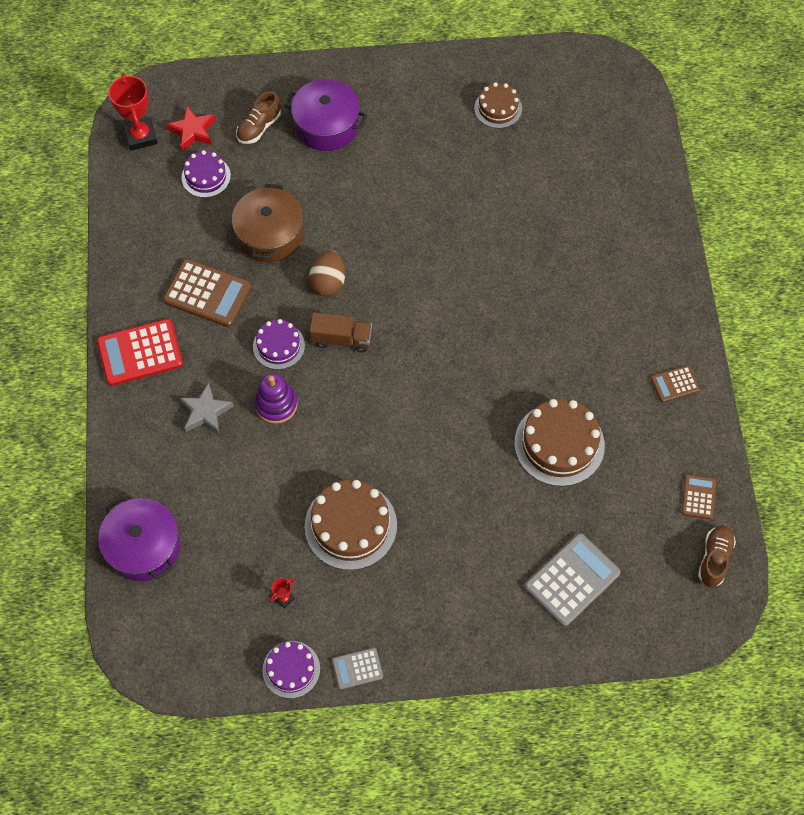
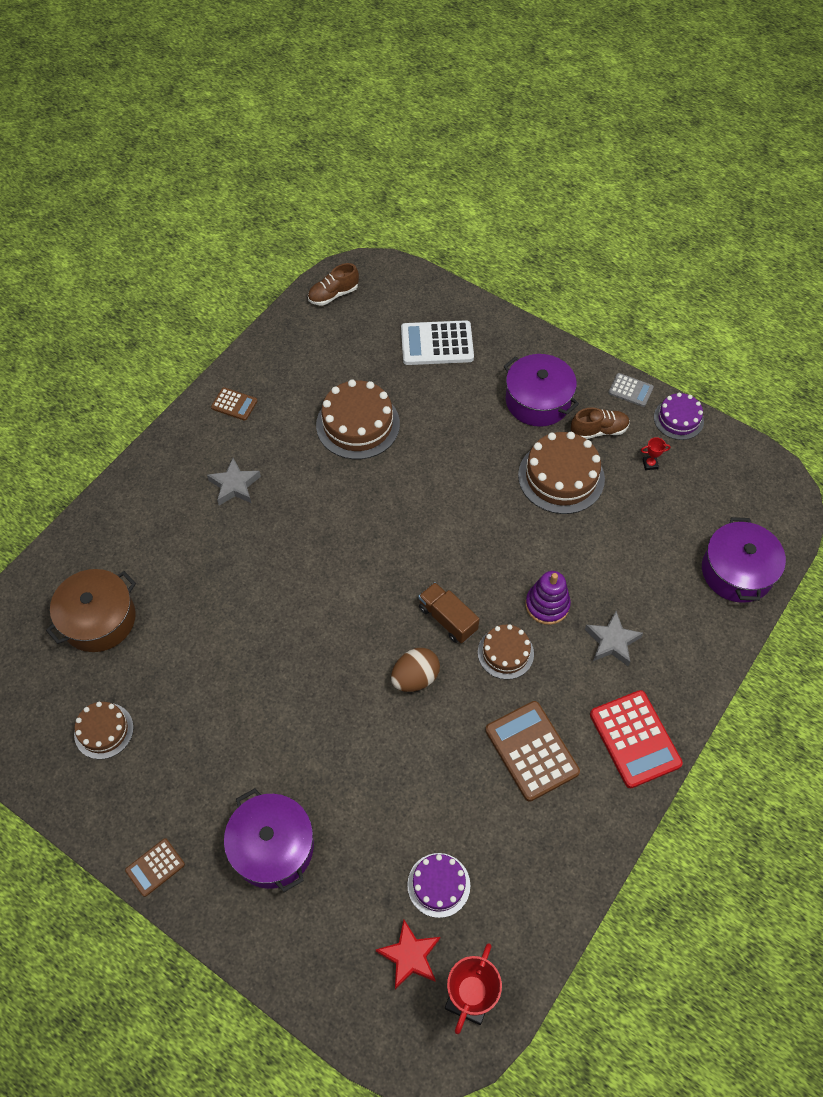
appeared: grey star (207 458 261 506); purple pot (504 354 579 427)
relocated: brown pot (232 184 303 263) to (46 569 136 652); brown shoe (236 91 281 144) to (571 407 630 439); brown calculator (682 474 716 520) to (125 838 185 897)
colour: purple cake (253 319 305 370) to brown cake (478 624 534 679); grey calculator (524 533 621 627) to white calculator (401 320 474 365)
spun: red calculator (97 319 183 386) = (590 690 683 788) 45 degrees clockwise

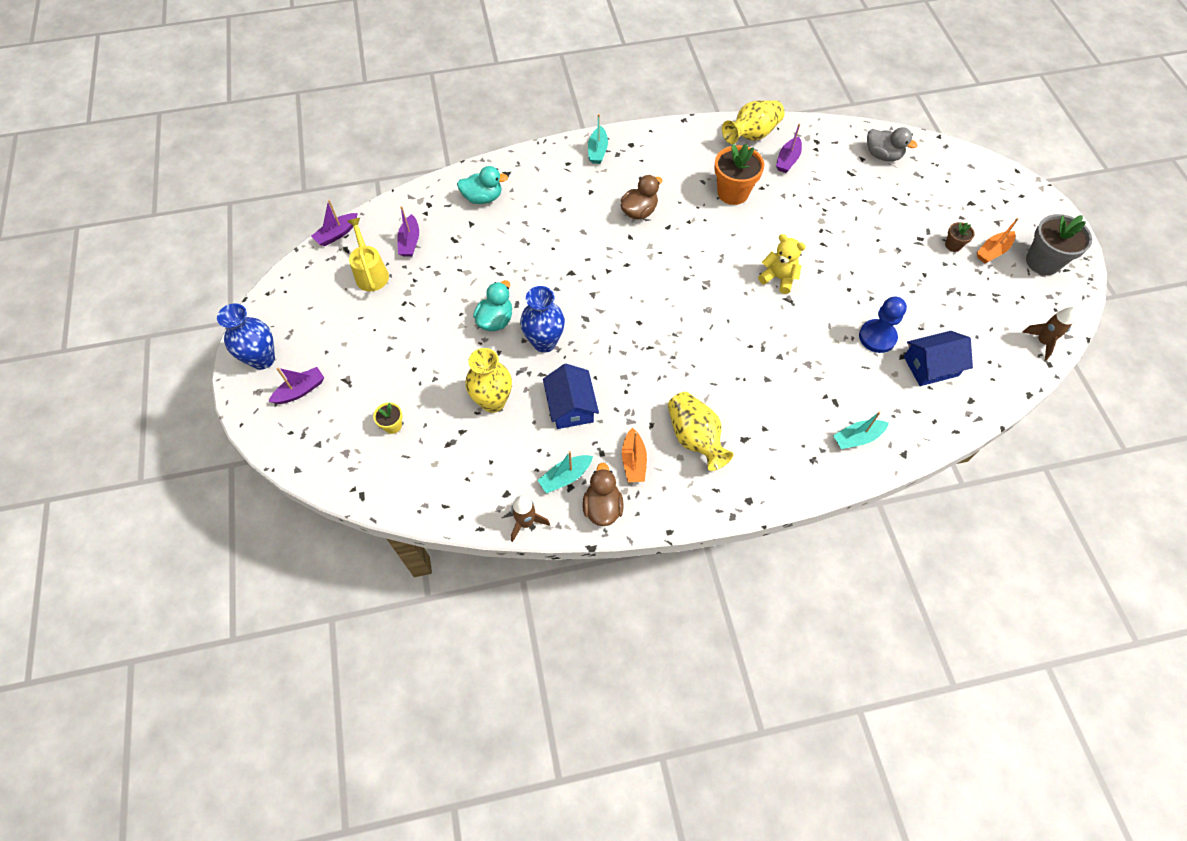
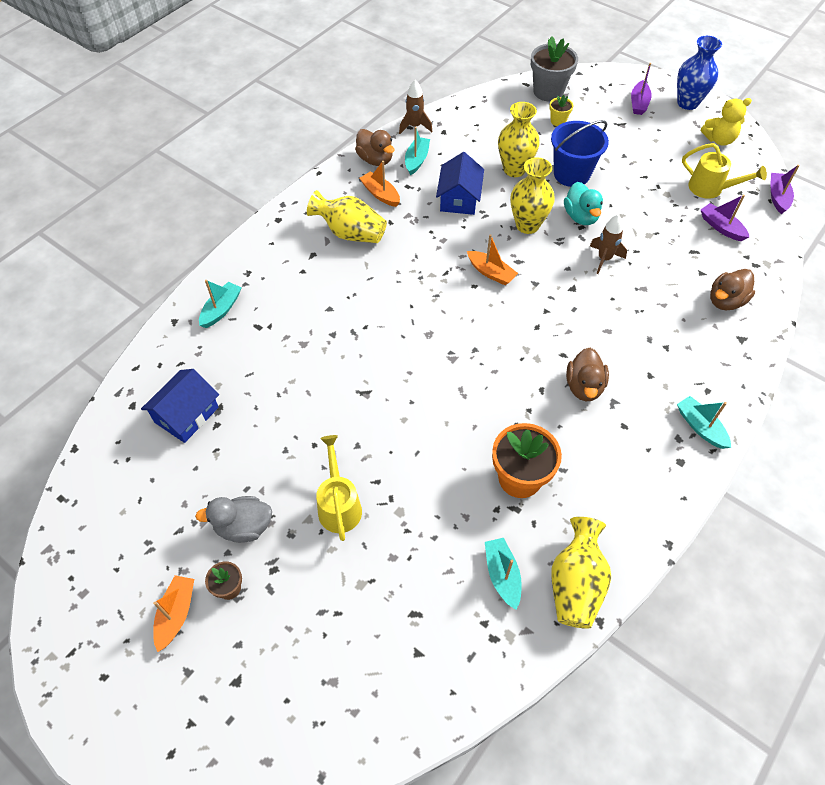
missing: blue pawn (859 297 907 353)
appeared: yellow watering can (316 435 362 541); orange boat (467 234 518 285); blue bucket (551 120 609 187)
relocated: yellow teddy bear (758 234 806 294) to (701 98 752 146); grey duck (867 127 917 162) to (195 496 272 543); brown rocket (1022 307 1076 360) to (590 214 627 274); grey flower pot (1026 214 1092 275) to (531 36 578 102)
colour: turquoise duck (457 166 508 204) to brown duck (710 269 755 310); blue vase (520 286 565 353) to yellow vase (510 157 555 234); purple boat (776 123 802 173) to turquoise boat (485 538 522 610)
spun: blue house (543 364 599 429) = (436 152 484 215) 60 degrees clockwise

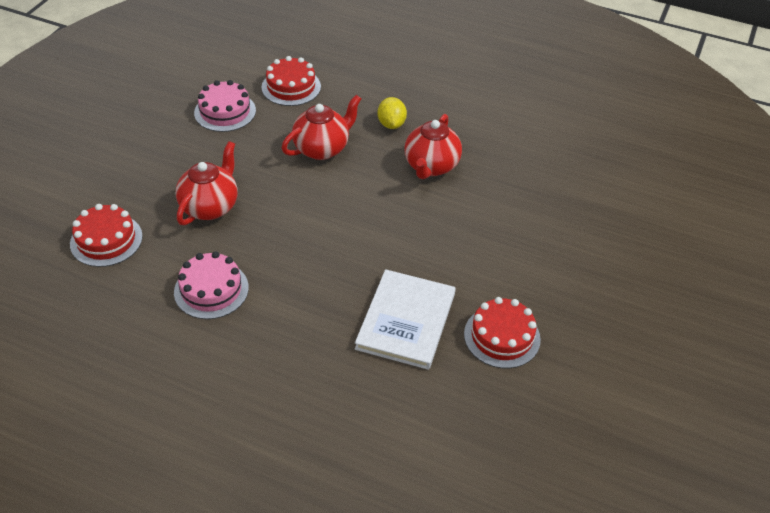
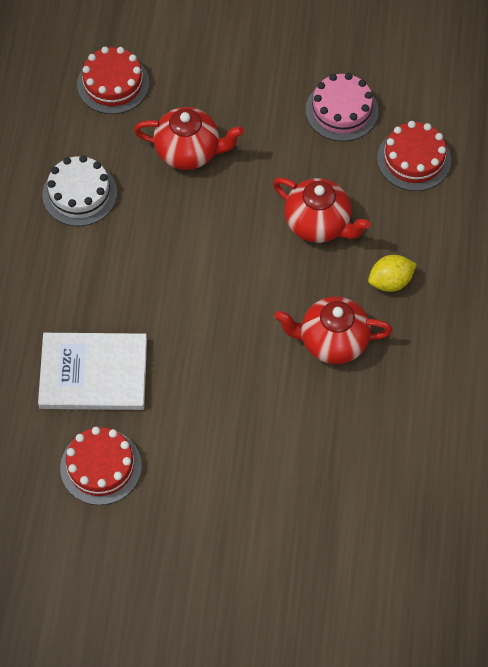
colour: pink cake (174 251 249 319) to white cake (42 155 117 226)

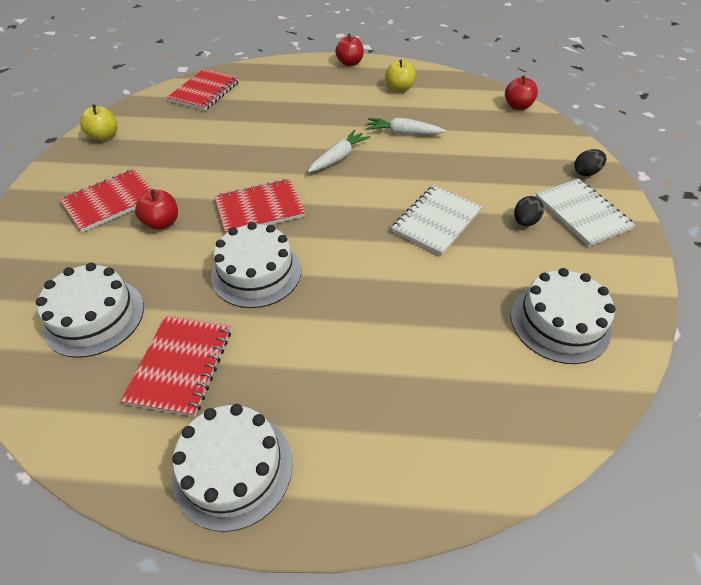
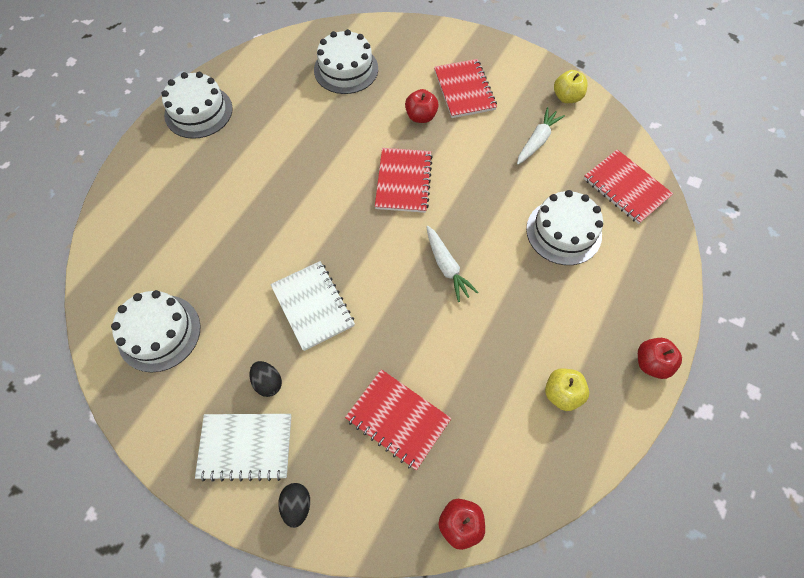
relocated: red notebook (121 315 231 417) to (345 369 452 470); white cake (211 222 301 308) to (526 190 603 265); white carrot (366 118 446 135) to (517 107 565 165)

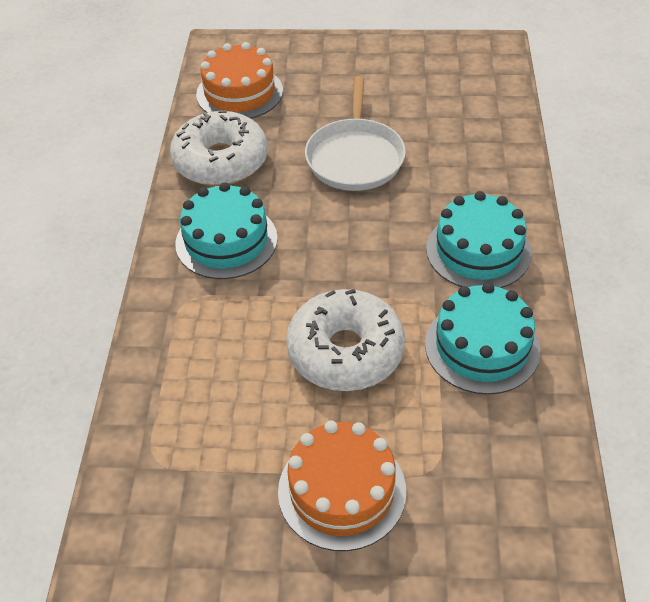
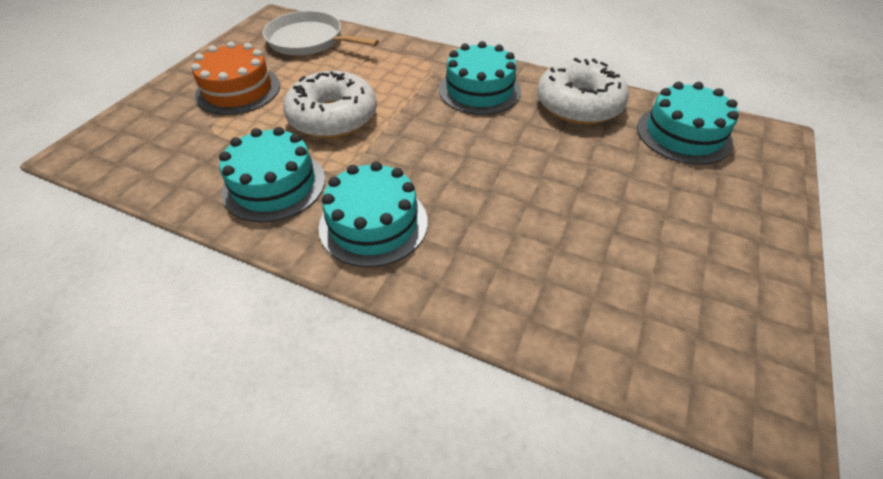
relocated: white pan (305 76 406 191) to (263 11 379 55)
colour: orange cake (196 42 283 119) to turquoise cake (637 82 739 165)

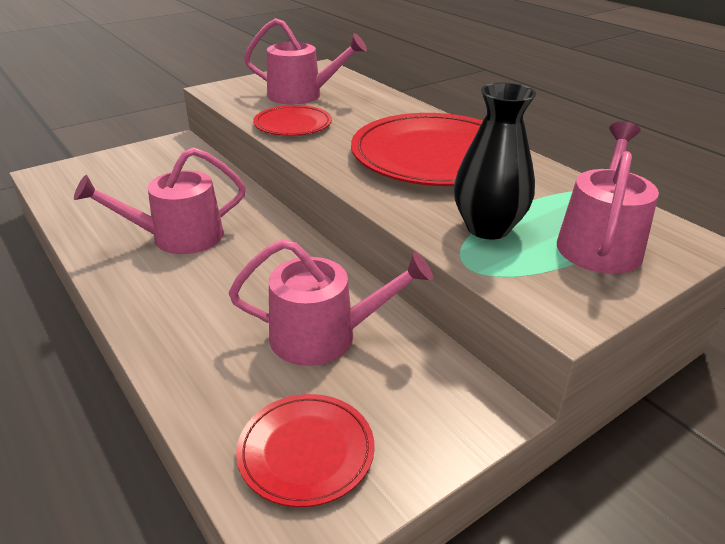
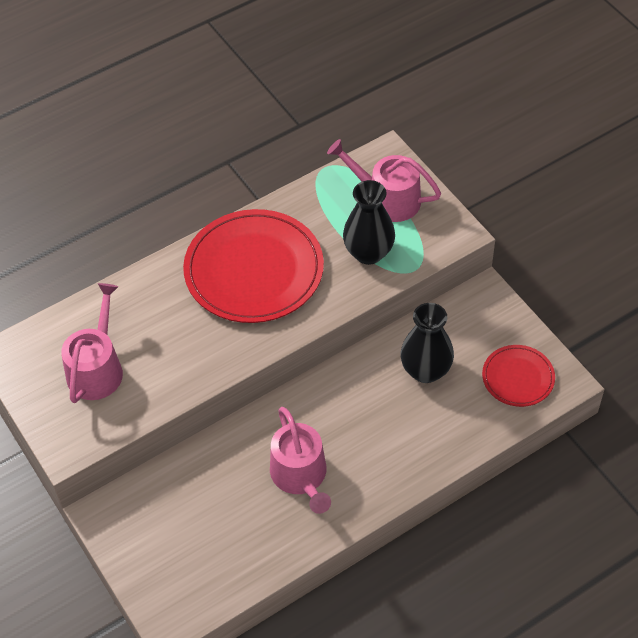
missing: red plate (253 105 332 136)
exchanged: pink watering can (228 239 433 366) to black vase (400 303 454 383)

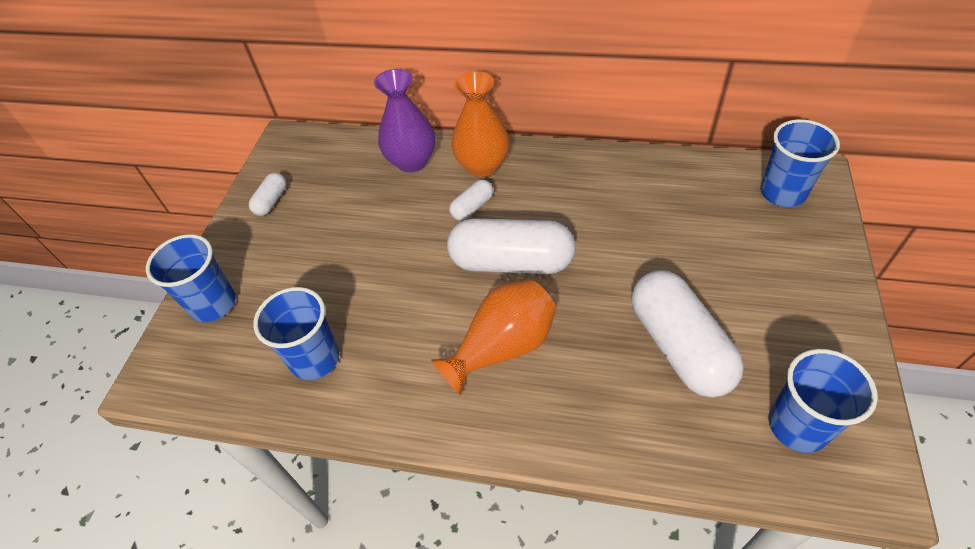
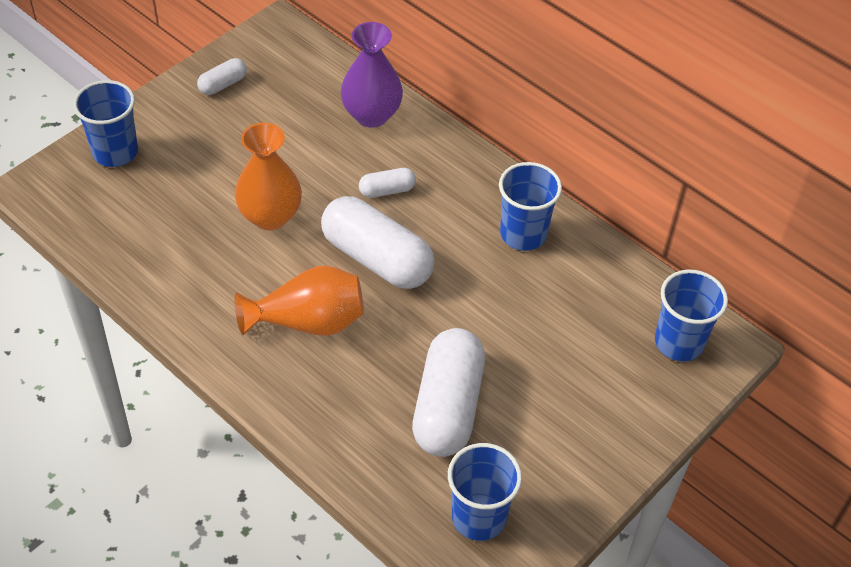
relocated: blue cup (253 287 339 380) to (499 162 562 251); orange vase (451 71 510 177) to (235 123 302 230)

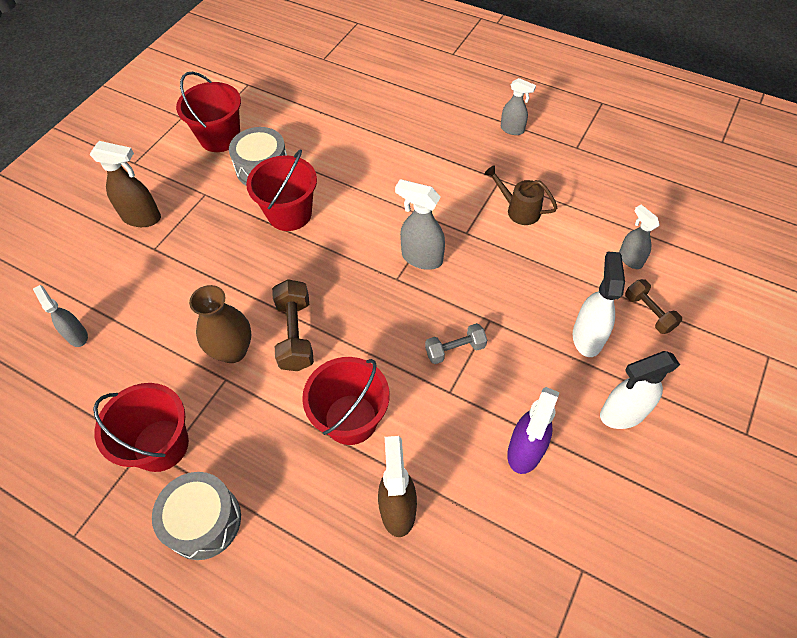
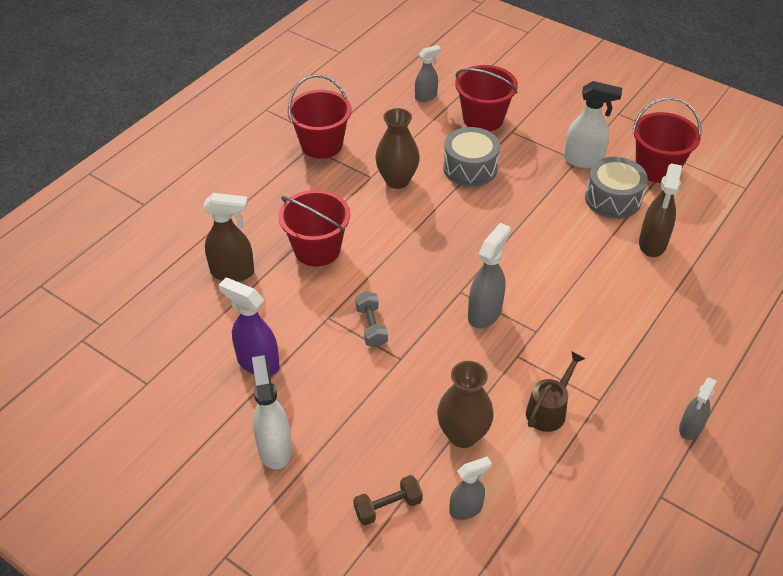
missing: brown dumbbell (272 279 314 371)
appeared: brown vase (437 361 494 448)
relocated: brown spray bottle (90 141 161 227) to (639 163 682 257); grey drum (152 472 241 560) to (443 127 500 187); red bucket (246 149 317 231) to (455 65 518 131); white spray bottle (573 251 625 357) to (564 81 622 168)

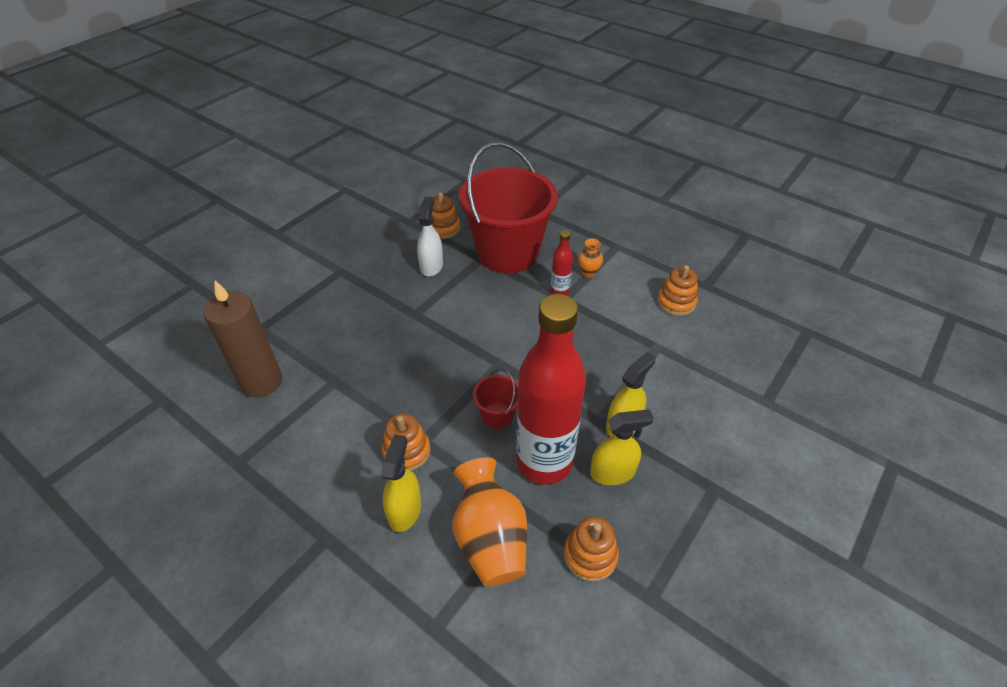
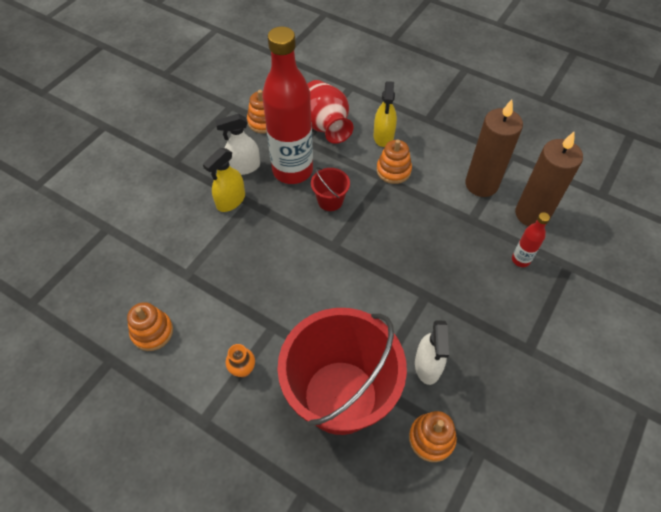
appeared: brown candle (465 99 523 197)
relocated: red bottle (551 230 573 295) to (512 212 550 267)
colour: orange vase (453 458 527 587) to red vase (307 80 353 144); yellow spray bottle (590 409 654 485) to white spray bottle (215 114 260 175)

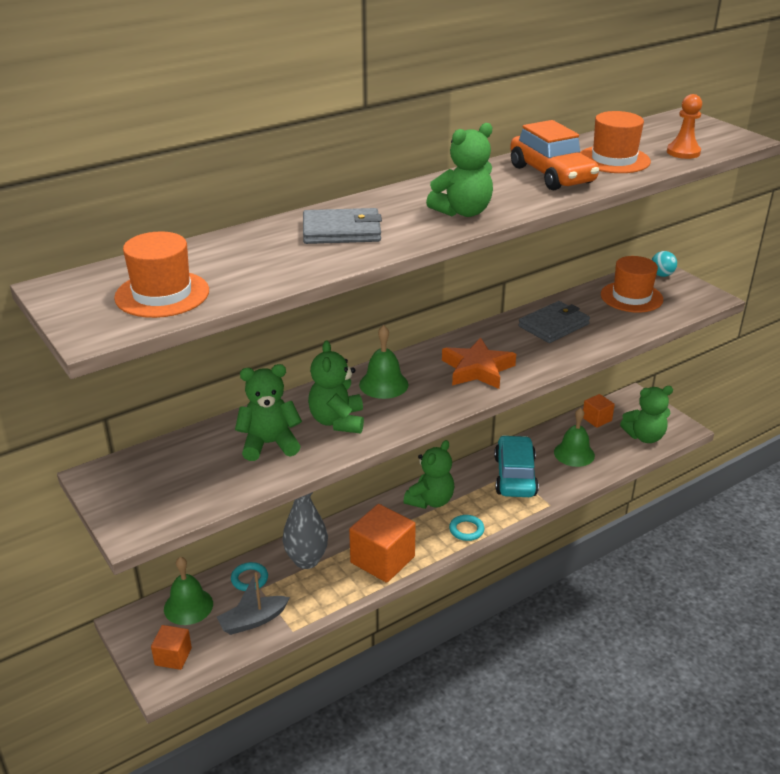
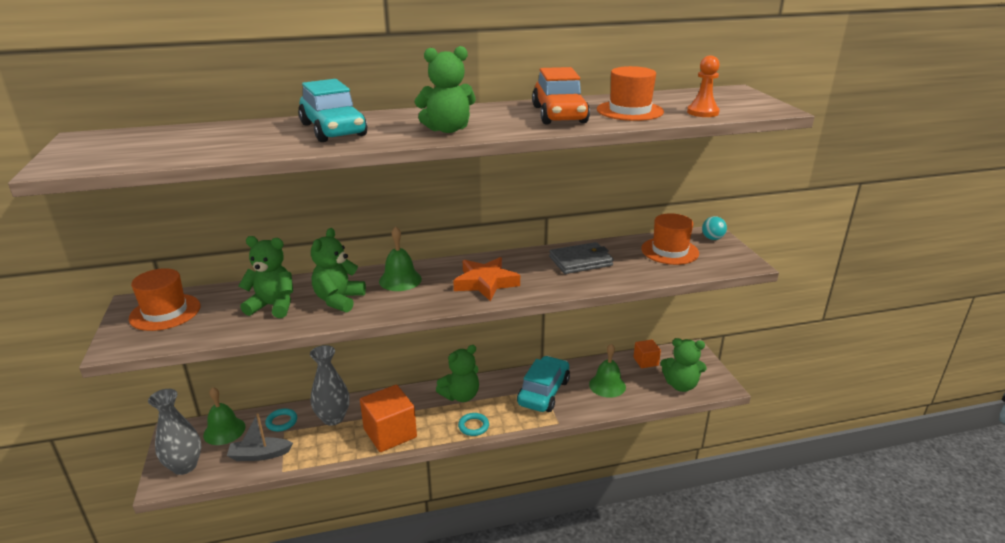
relocated: orange hat (114 231 209 318) to (129 268 200 331)
exchanged: orange cube (151 625 192 670) to grey vase (148 389 201 475); grey wallet (303 208 382 244) to turquoise car (298 79 367 142)

